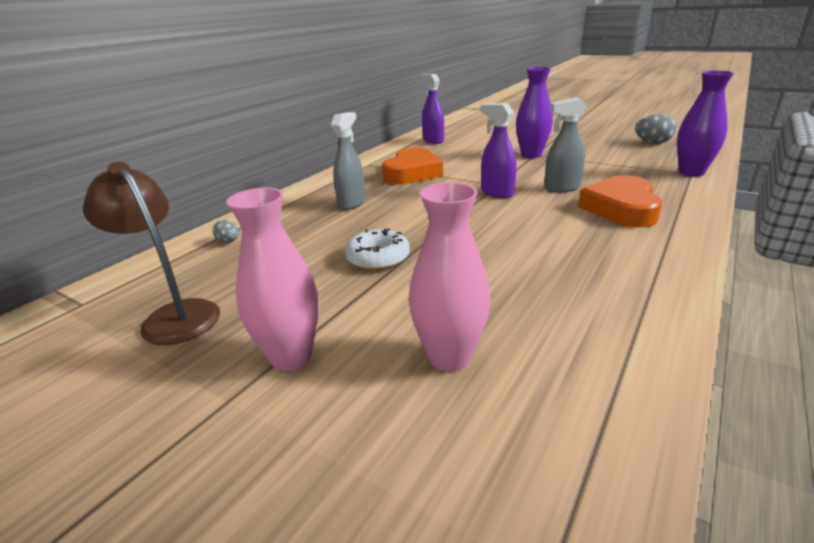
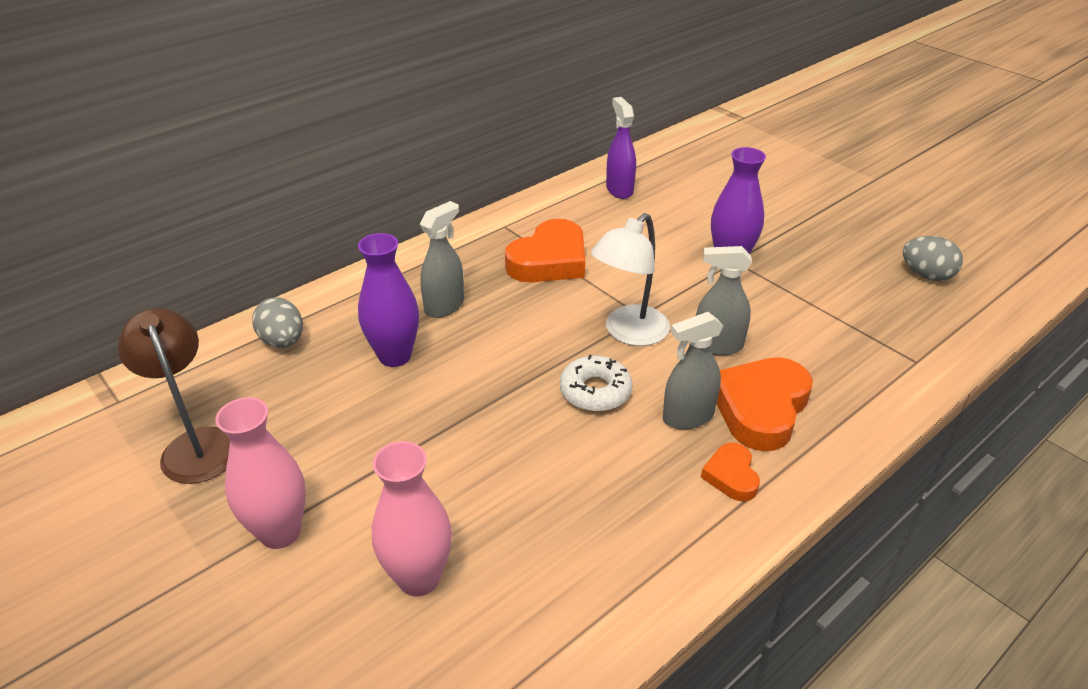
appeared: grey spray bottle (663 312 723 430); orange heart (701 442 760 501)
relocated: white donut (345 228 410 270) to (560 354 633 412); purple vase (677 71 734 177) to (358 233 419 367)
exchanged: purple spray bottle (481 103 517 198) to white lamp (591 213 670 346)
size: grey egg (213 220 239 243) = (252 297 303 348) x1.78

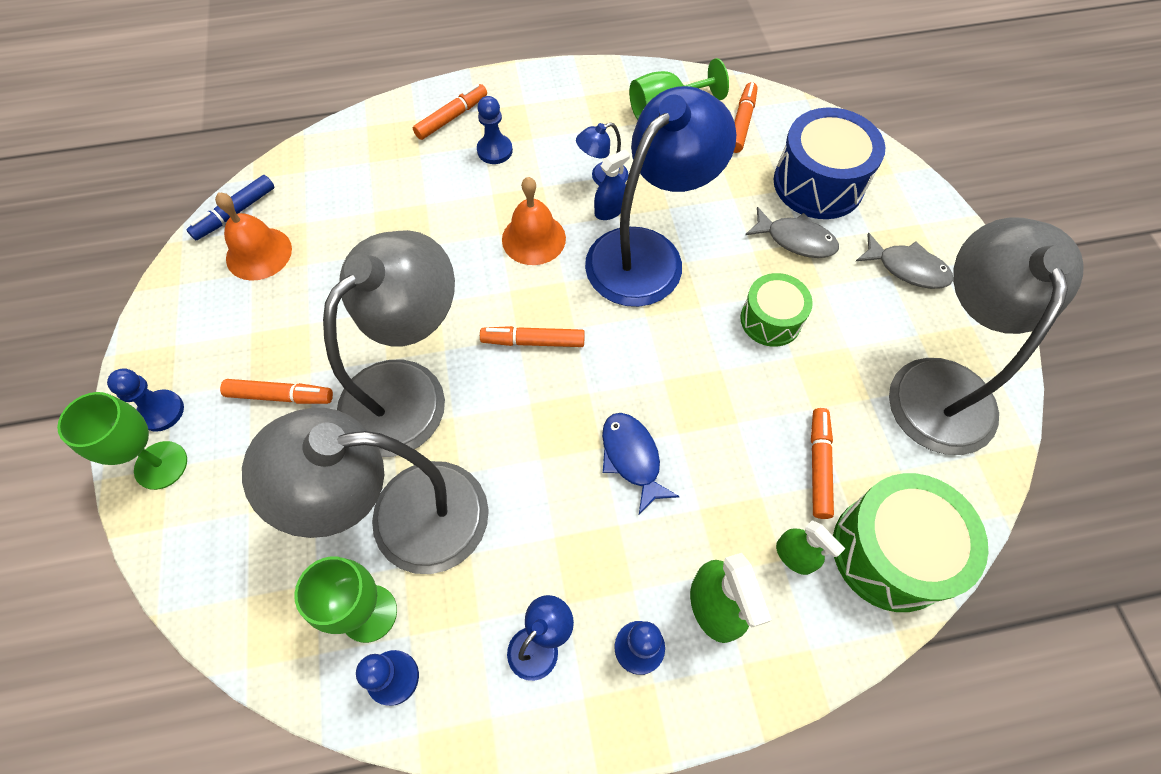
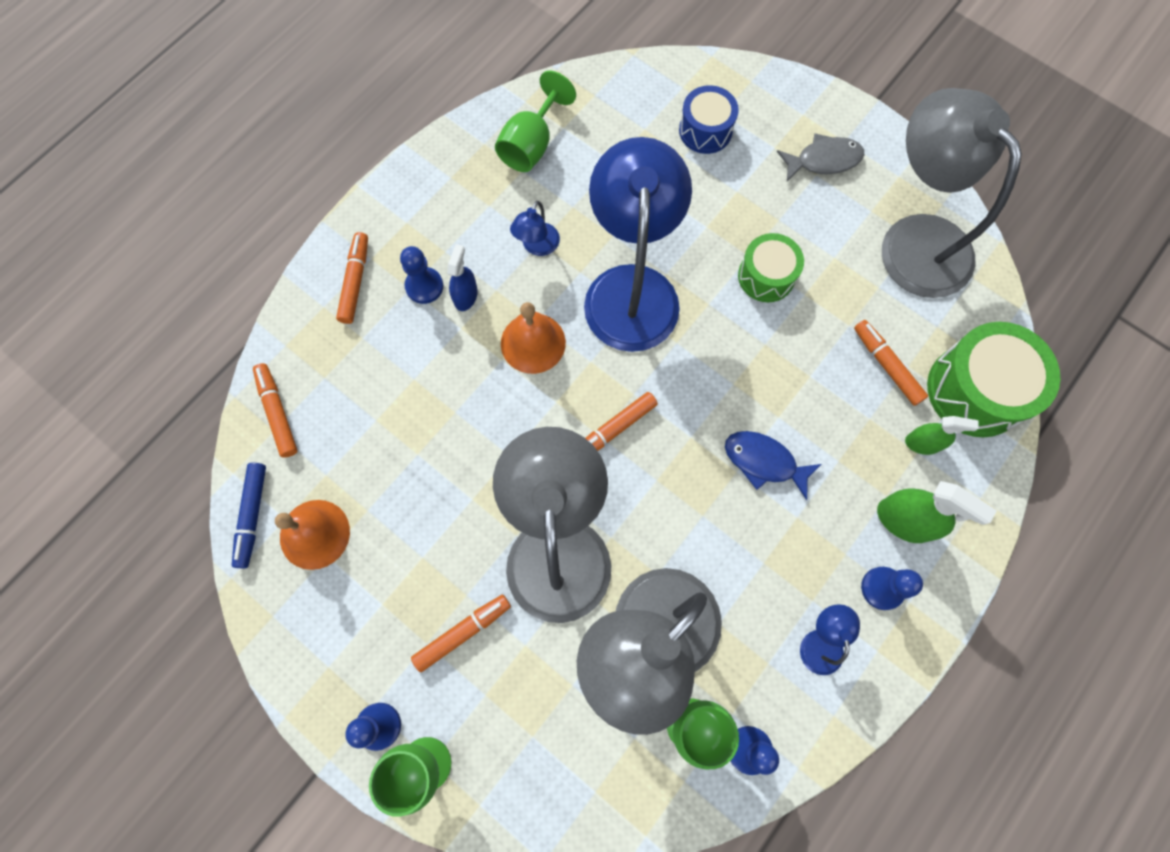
missing: grey fish (745 207 839 258)
relocated: blue spray bottle (594 149 630 220) to (447 244 478 311); orange marker (733 82 758 153) to (253 363 298 458)
size: blue drum (774 107 885 219) = (679 85 739 154) x0.61

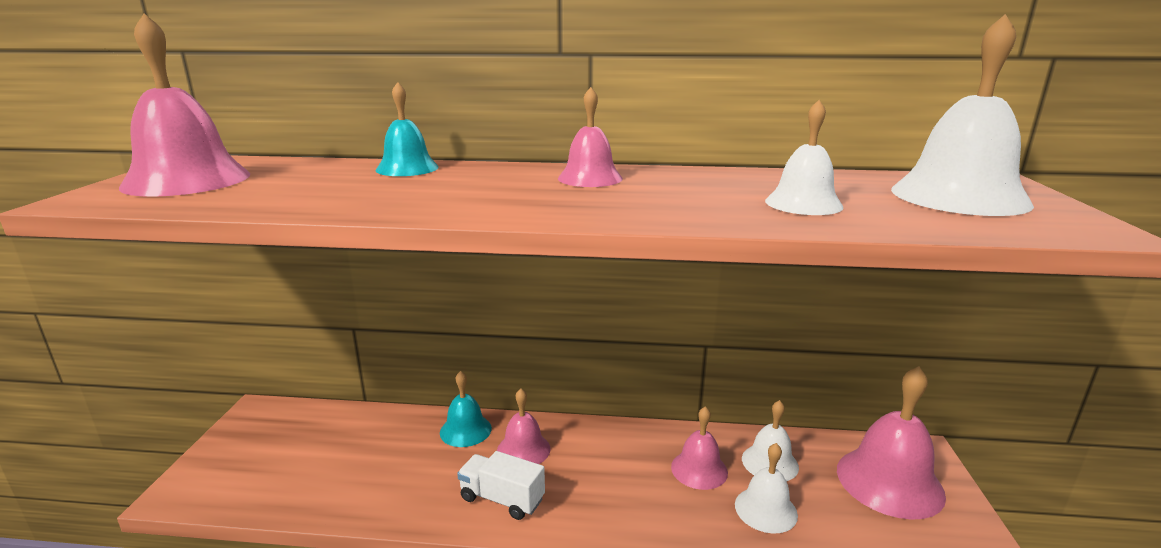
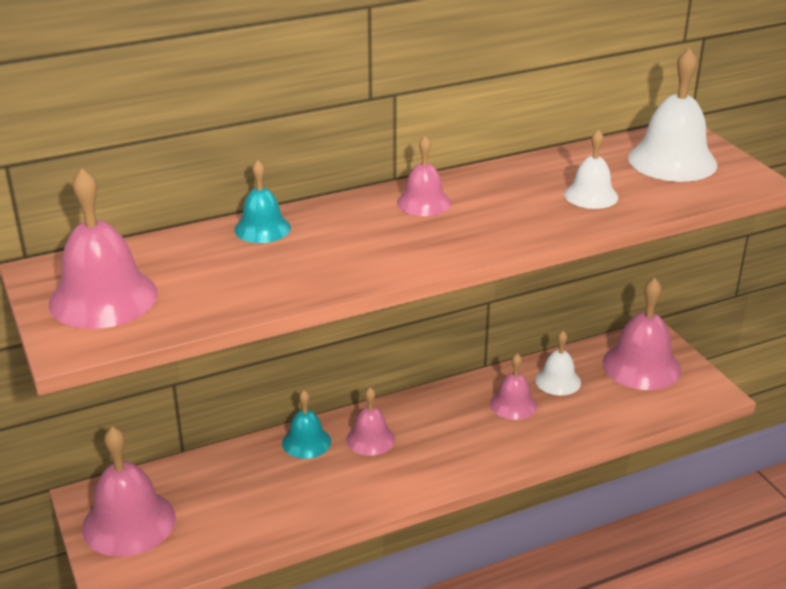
missing: white truck (457 451 545 520); white bell (735 443 798 533)
appeared: pink bell (82 426 176 557)

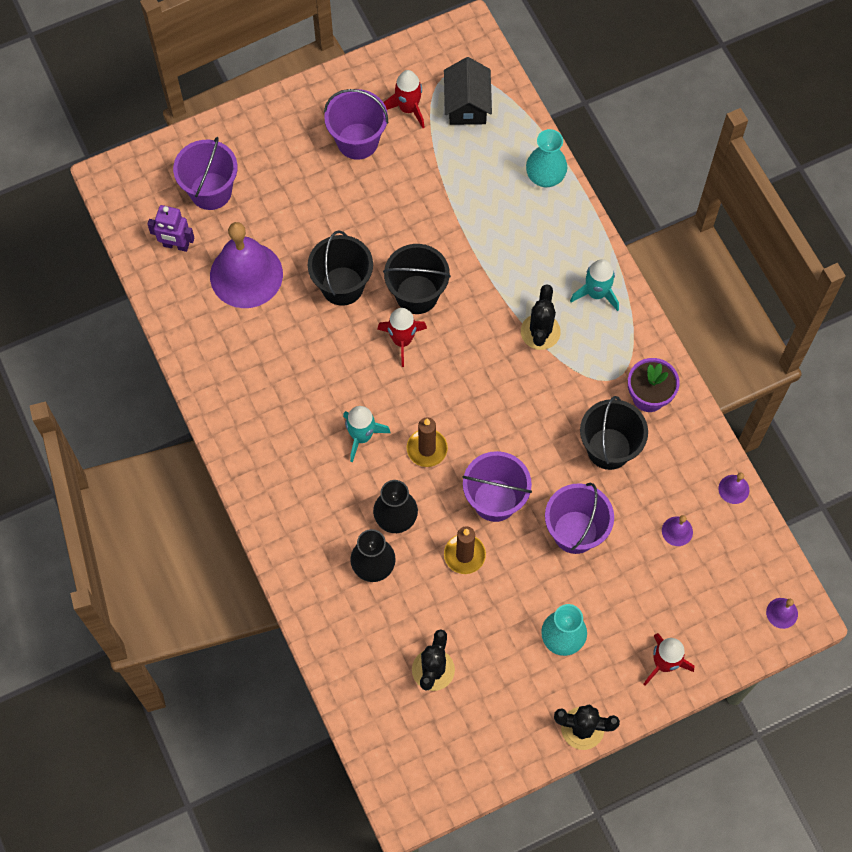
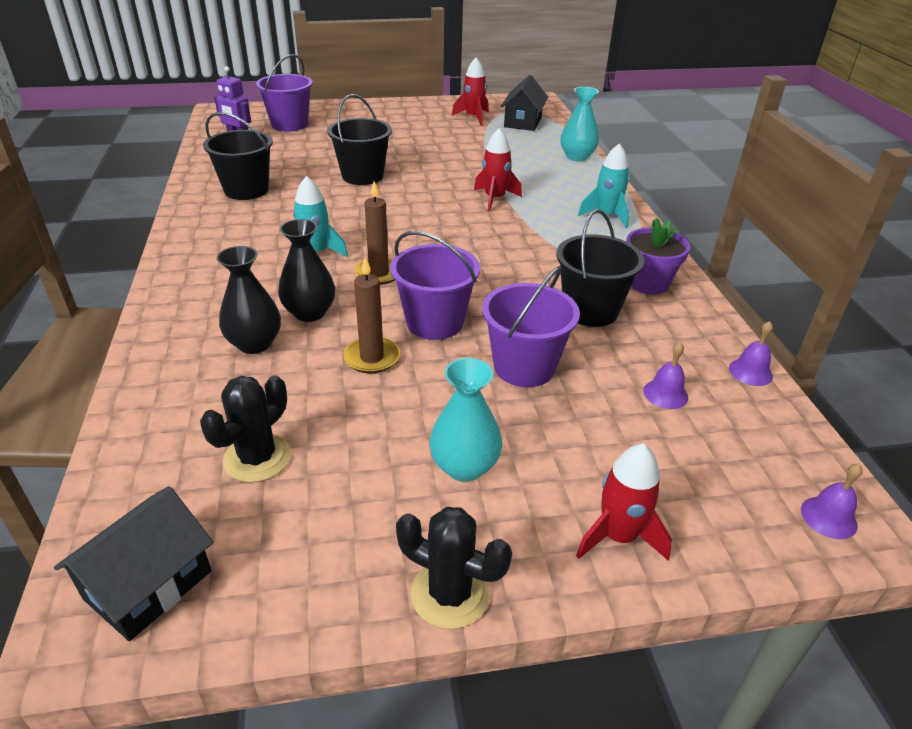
missing: purple bell (210 222 283 308); purple bucket (324 89 388 160); black cactus (521 285 561 350)
appeared: black house (54 486 213 641)
relocated: red rocket (377 308 427 367) to (474 128 522 212); black bucket (383 244 451 314) to (203 112 273 200)

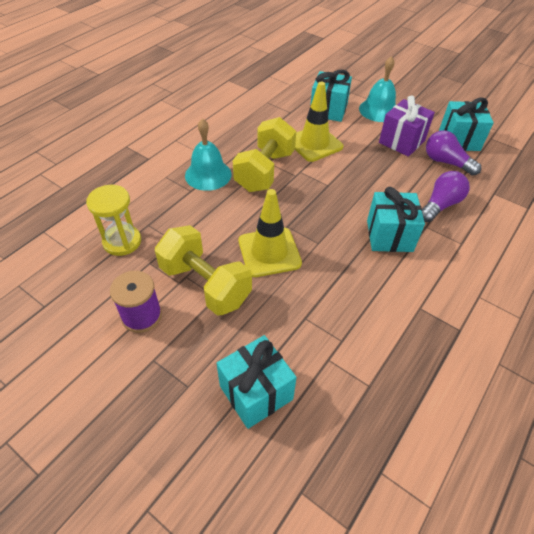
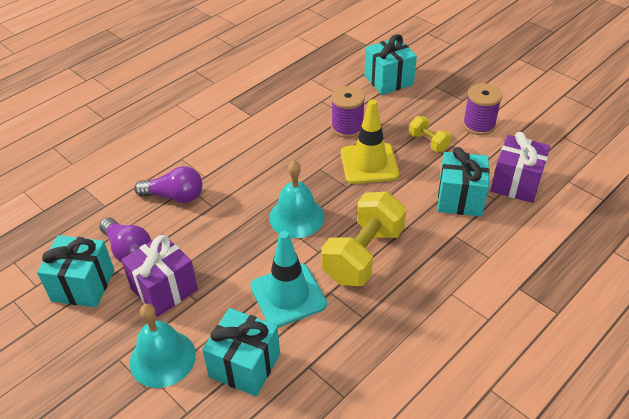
appeared: purple spool (331 86 365 138)
relocated: turquoise bell (185 118 231 191) to (269 160 325 238); turquoise gift (367 187 425 252) to (438 147 490 216)
exchanged: yellow hourglass (86 185 141 256) to purple gift (491 132 550 203)
colour: yellow traffic cone (295 82 343 162) to turquoise traffic cone (250 231 327 328)
spun: purple light bulb (422 171 470 222) = (134 166 202 203) 135 degrees counterclockwise
size: yellow dumbbell (155 225 252 316) = (409 116 452 152) x0.50

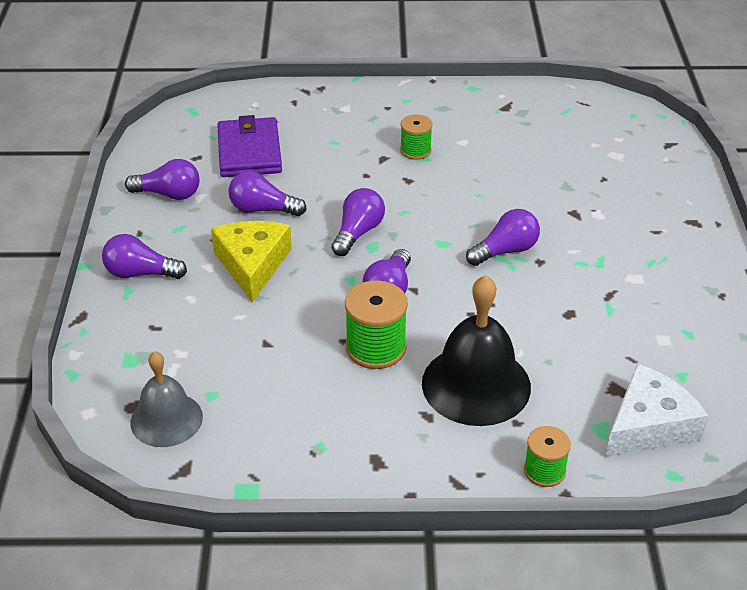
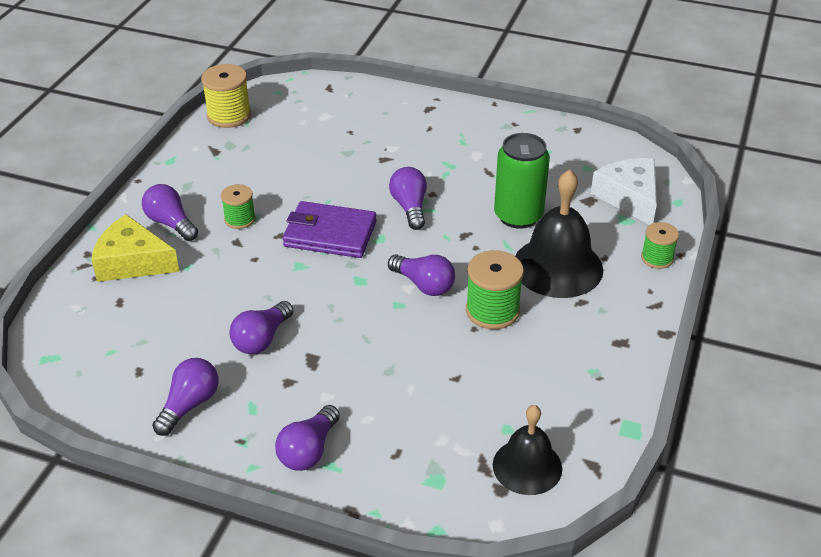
appeared: yellow spool (201 64 251 128); green can (494 133 550 229)
relocated: yellow cheese (211 221 292 302) to (91 214 180 282); purple wallet (217 115 282 177) to (283 201 377 258); purple light bulb (332 188 385 256) to (142 184 198 241)
colour: grey bell (130 351 203 447) to black bell (493 405 562 495)

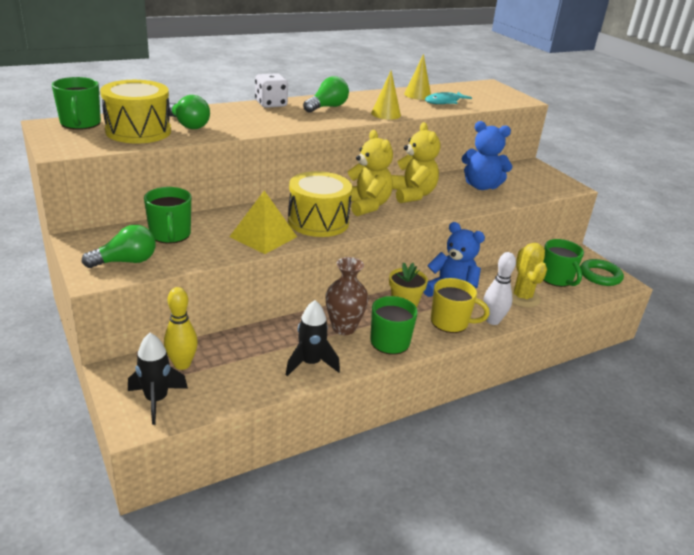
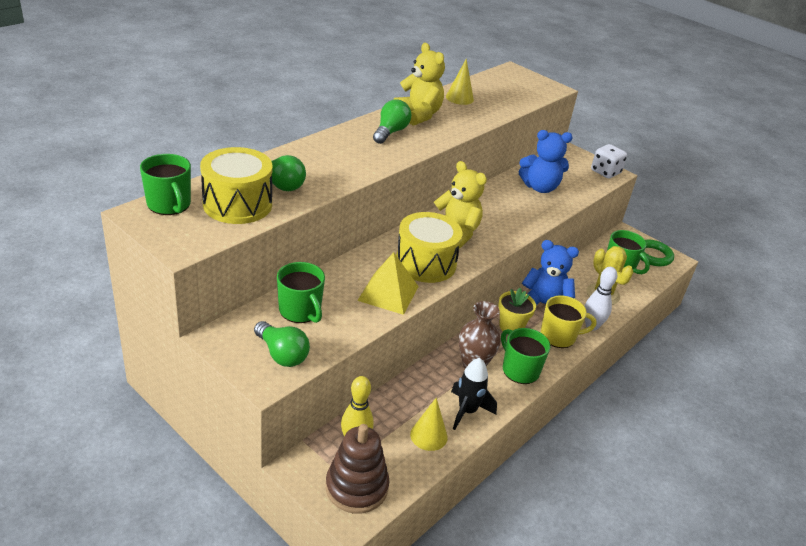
missing: turquoise fish (425 91 472 104)
relocated: white dice (255 73 288 108) to (591 144 627 178); yellow cone (371 71 401 120) to (410 397 448 451); yellow teddy bear (391 122 440 203) to (394 43 445 126)
exchanged: black rocket (128 333 188 425) to brown stacking toy (326 424 389 514)
spun: green light bulb (82 225 156 268) = (254 321 310 367) 90 degrees clockwise

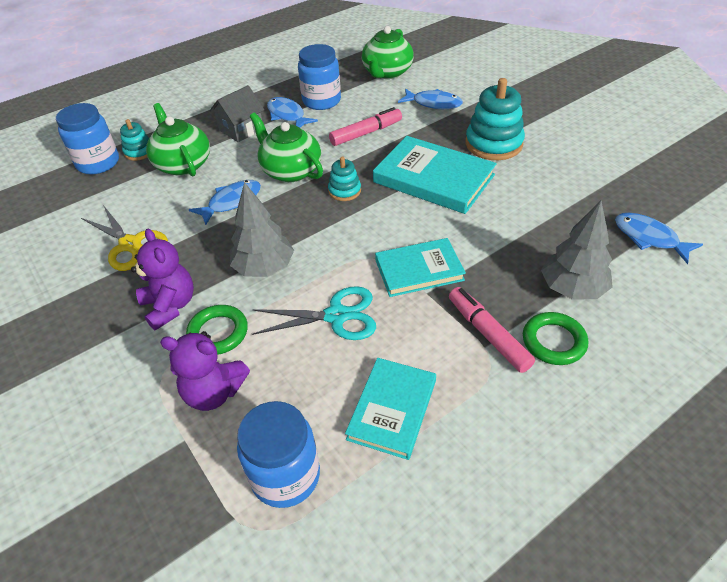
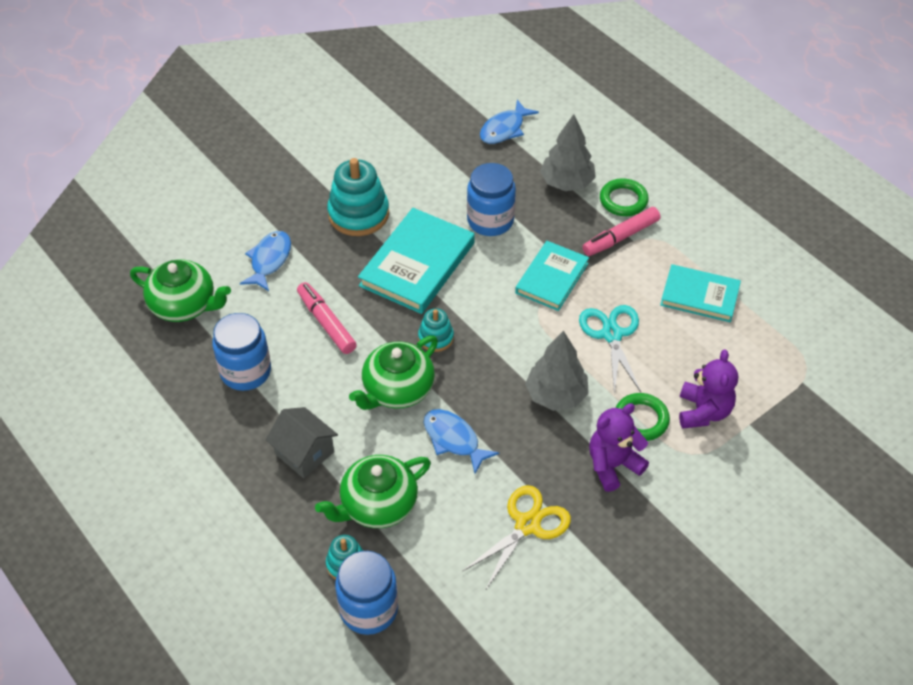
missing: blue fish (267 97 318 128)
relocated: blue jar (237 401 320 508) to (467 163 516 236)
spun: turquoise book (375 238 466 297) = (515 241 589 311) 45 degrees clockwise

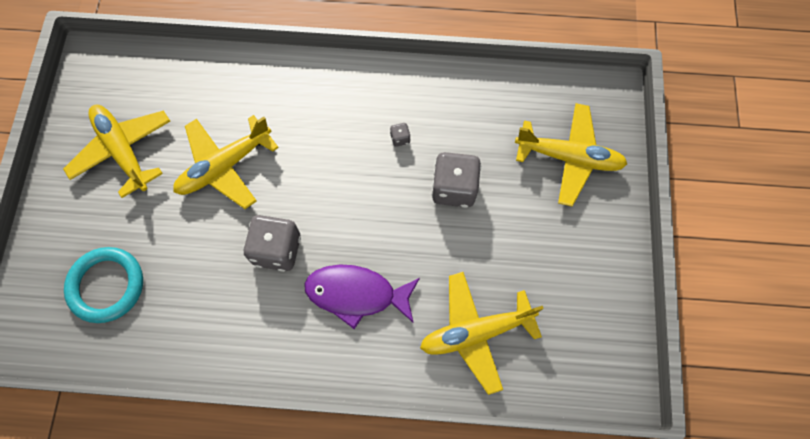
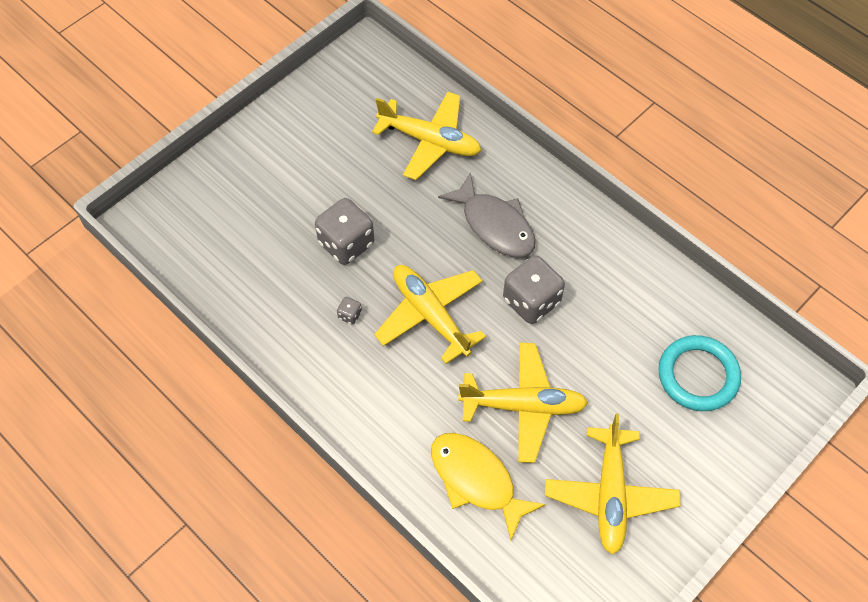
appeared: yellow fish (431 433 546 540)
relocated: yellow plane (515 103 627 206) to (374 265 486 364)
colour: purple fish (304 264 420 329) to grey fish (438 172 536 257)

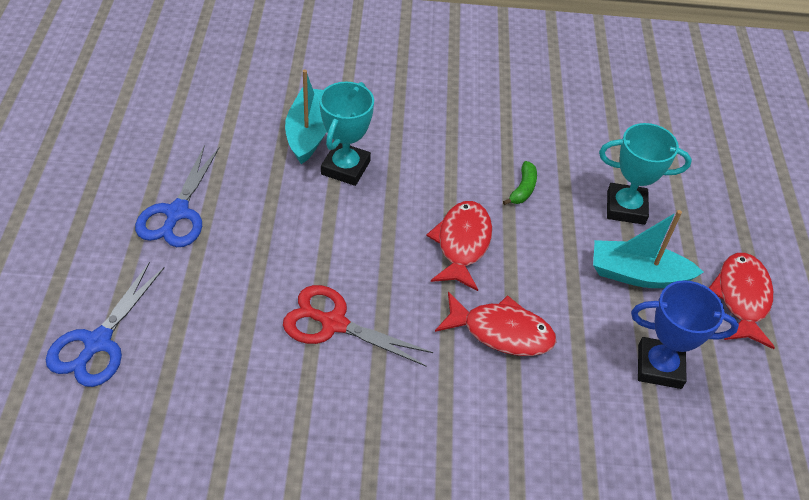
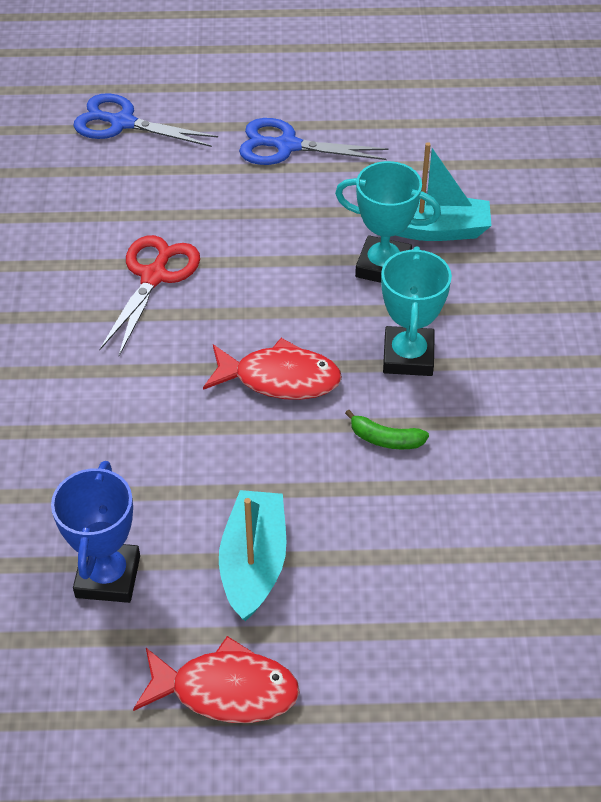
missing: red fish (435 292 556 356)
relocated: turquoise trophy (599 123 692 225) to (381 246 452 376)

